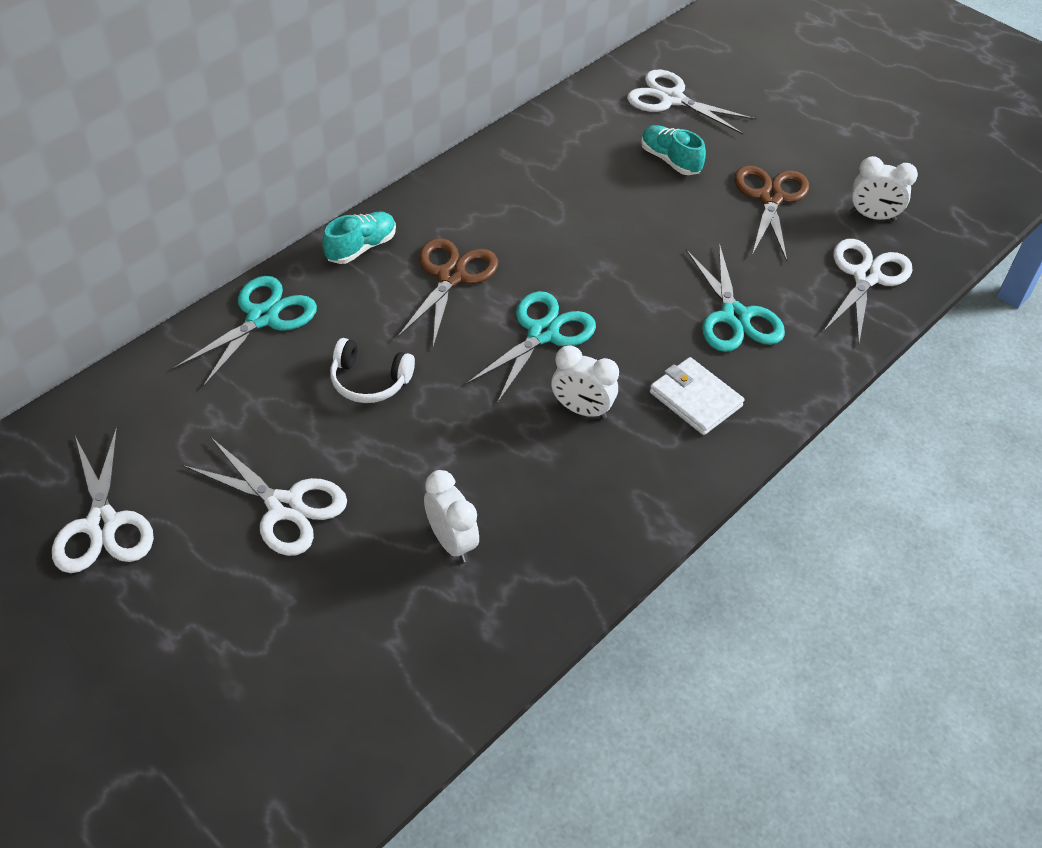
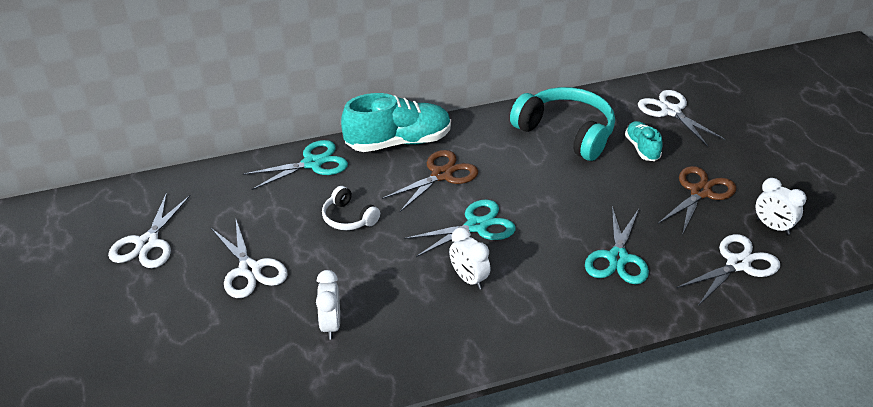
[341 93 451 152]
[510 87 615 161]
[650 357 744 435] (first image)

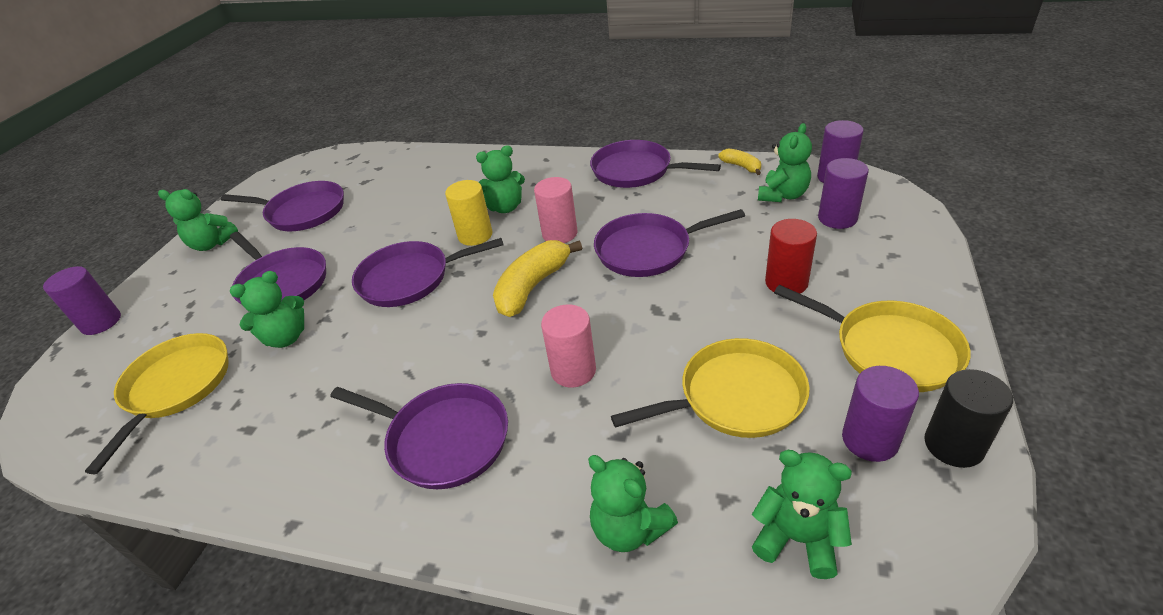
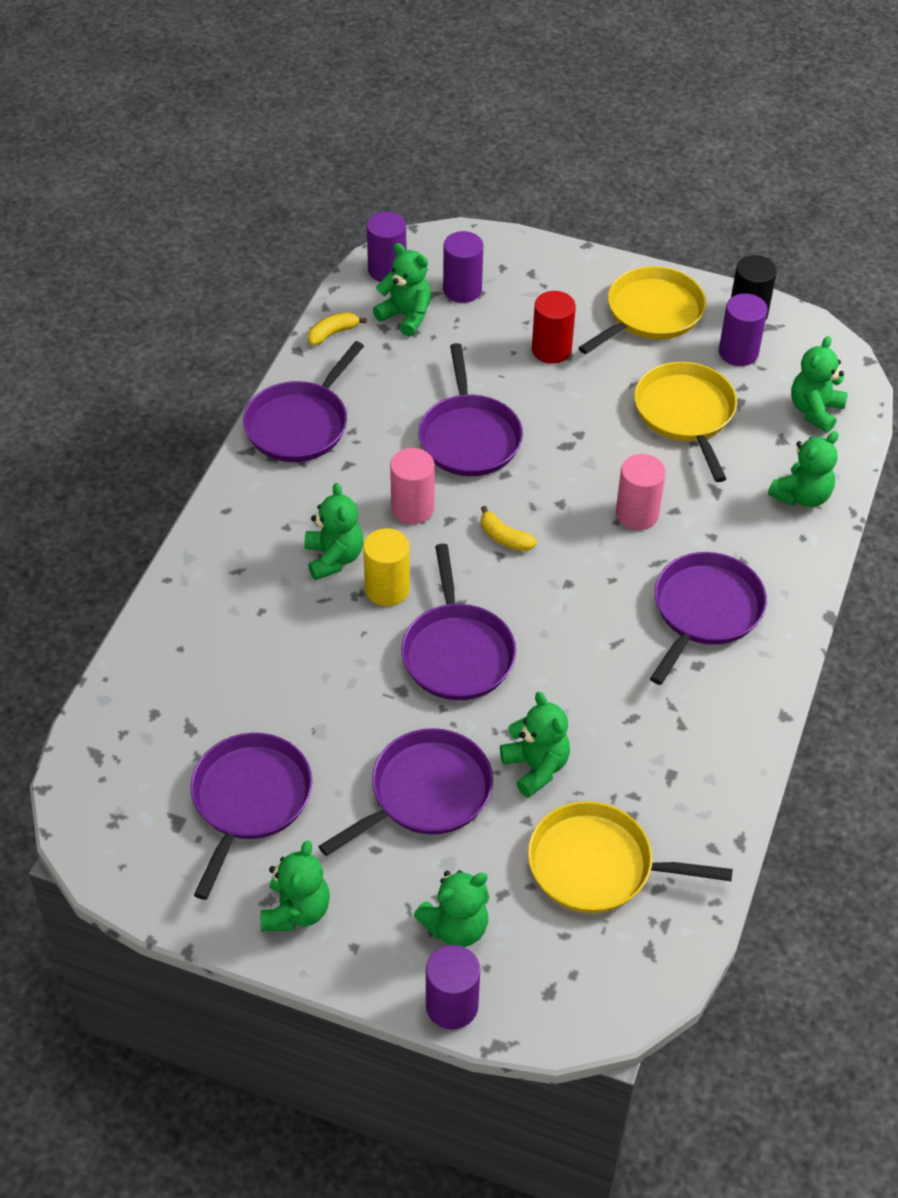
[414 870 489 947]
[481 506 537 551]

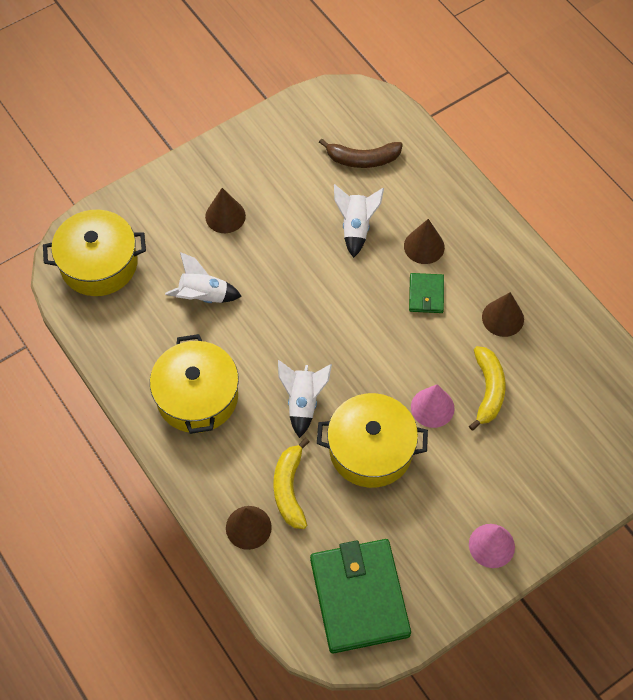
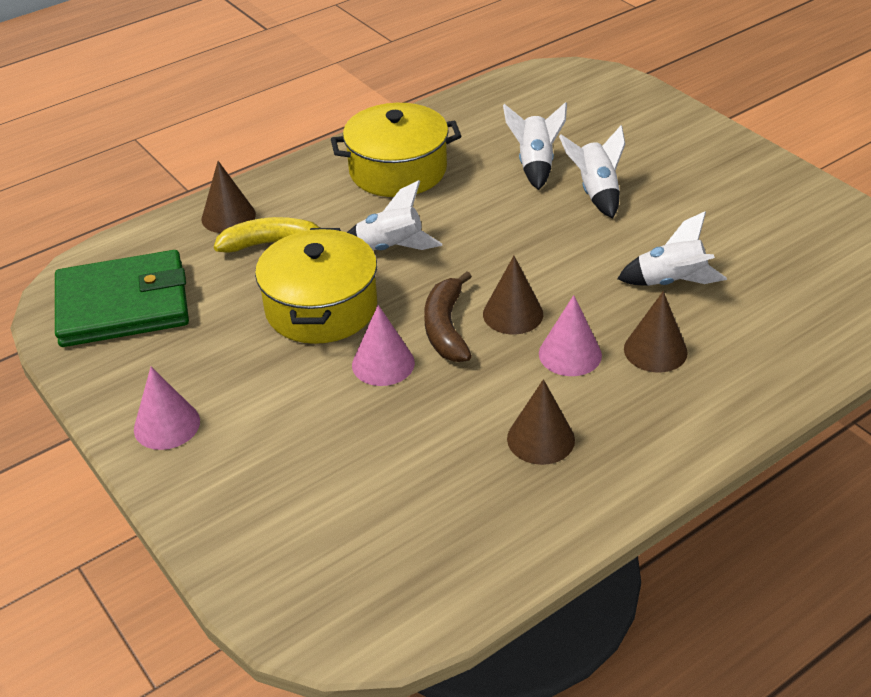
[424 271 472 362]
[483 256 543 334]
[539 295 602 376]
[559 125 625 218]
[43 210 146 296] (first image)
[469 346 506 431] (first image)

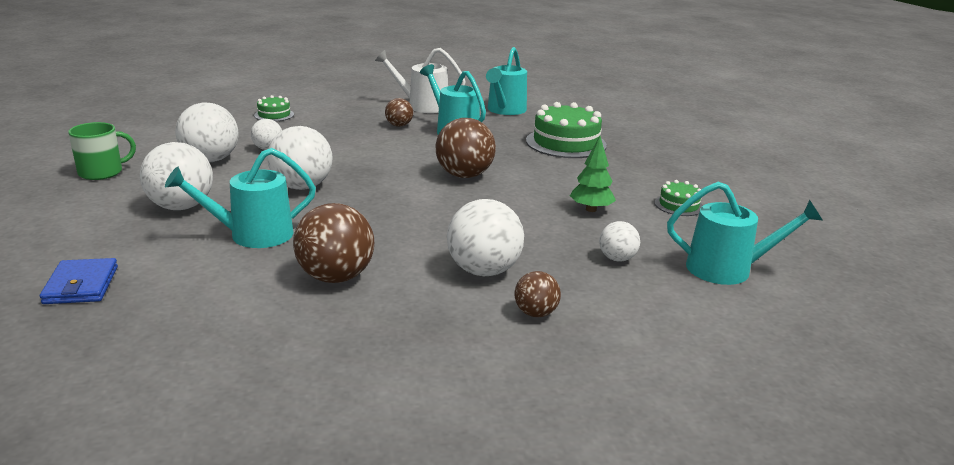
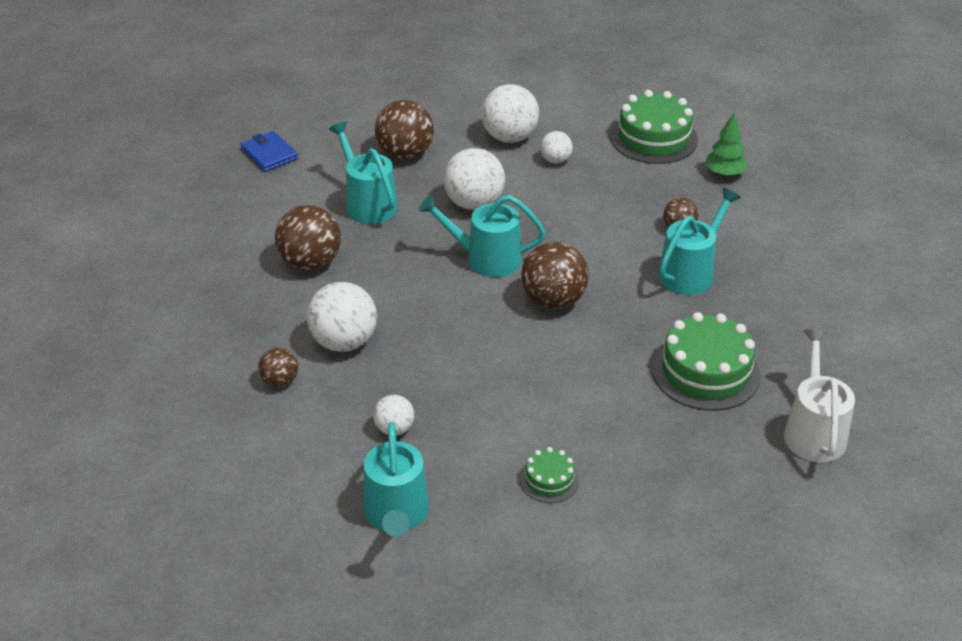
[240 131 298 172]
[375 100 434 160]
[419 195 546 277]
[610 90 698 164]
[705 112 748 177]
[784 329 855 462]
[68 122 136 180] (first image)

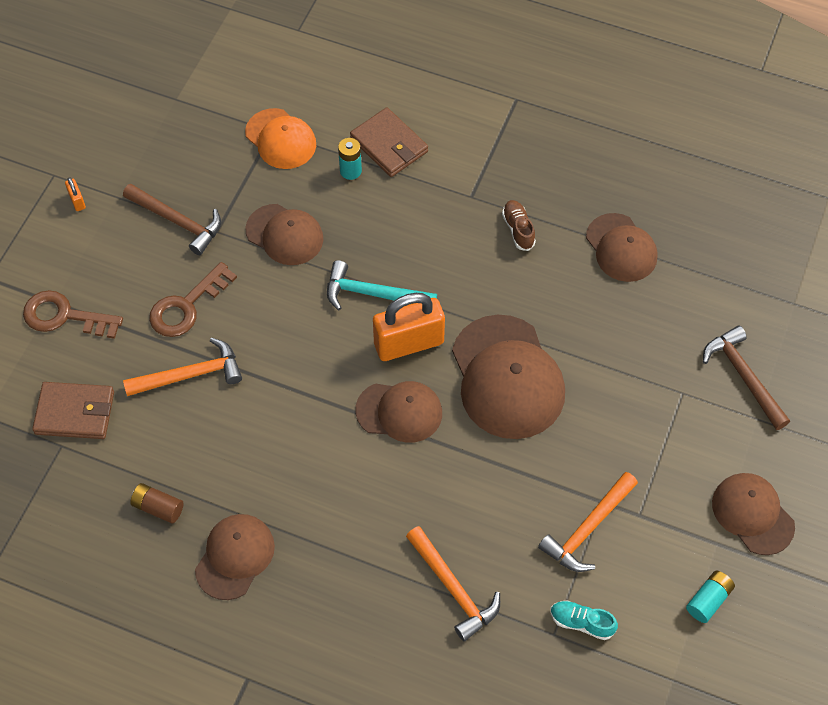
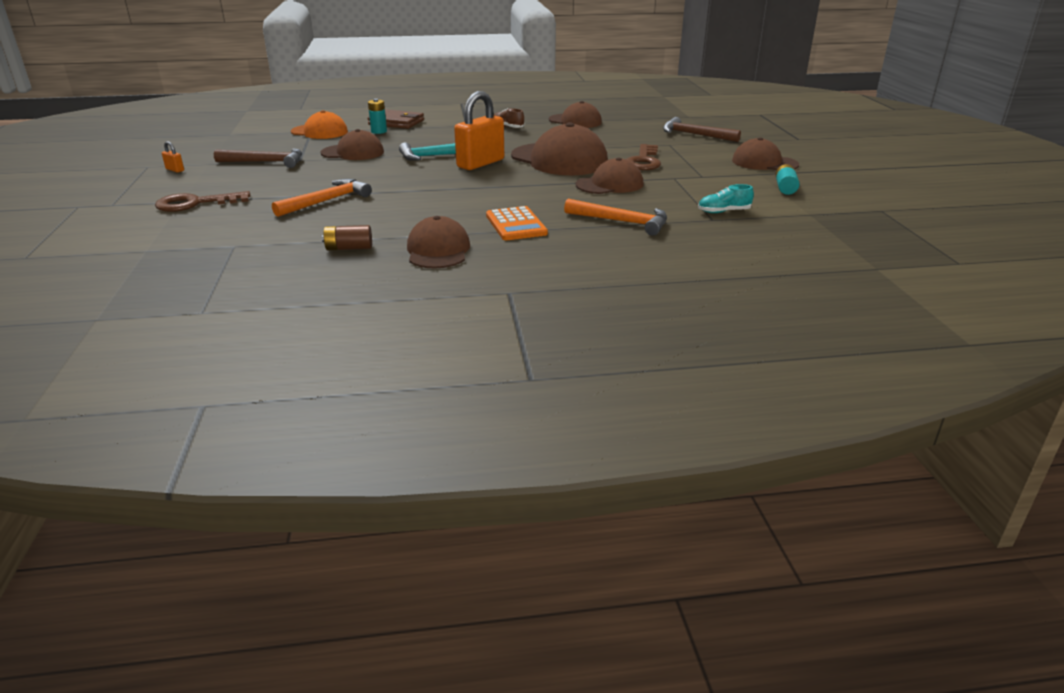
[486 206 548 240]
[575 157 644 194]
[626 144 661 170]
[32 382 114 439] (first image)
[538 472 638 572] (first image)

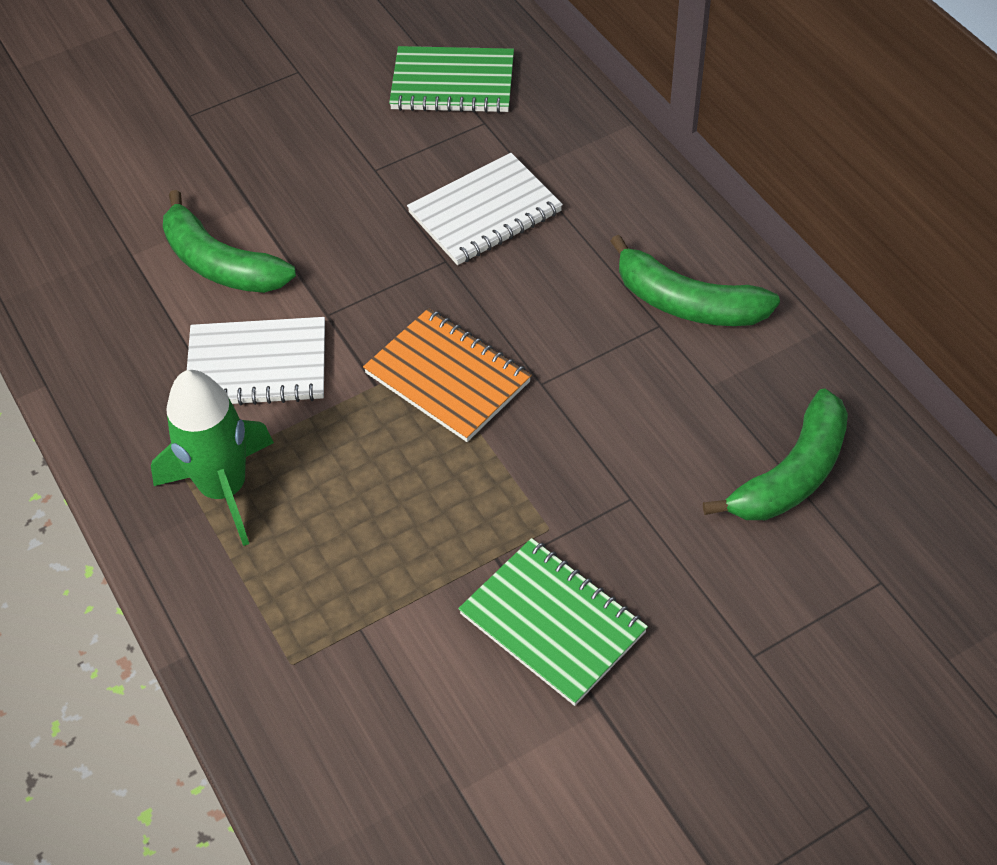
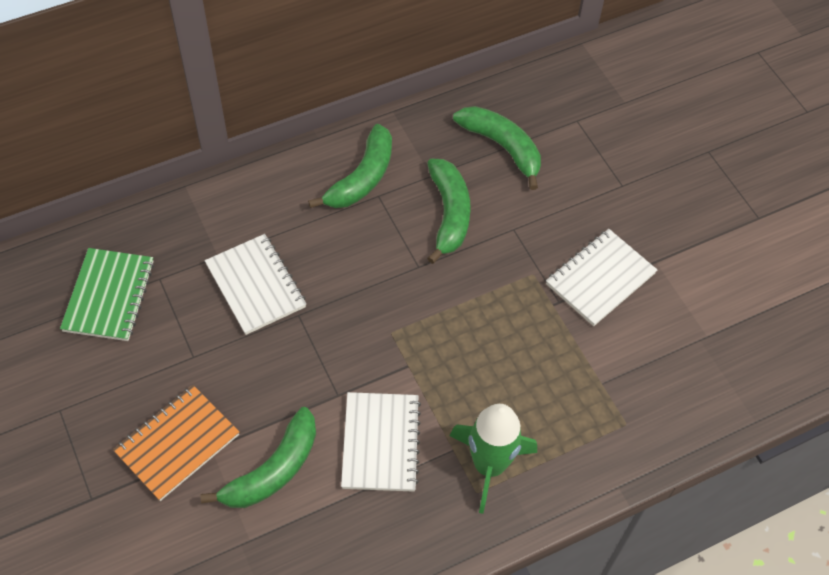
[113 385 239 501]
[427 159 471 264]
[546 229 657 326]

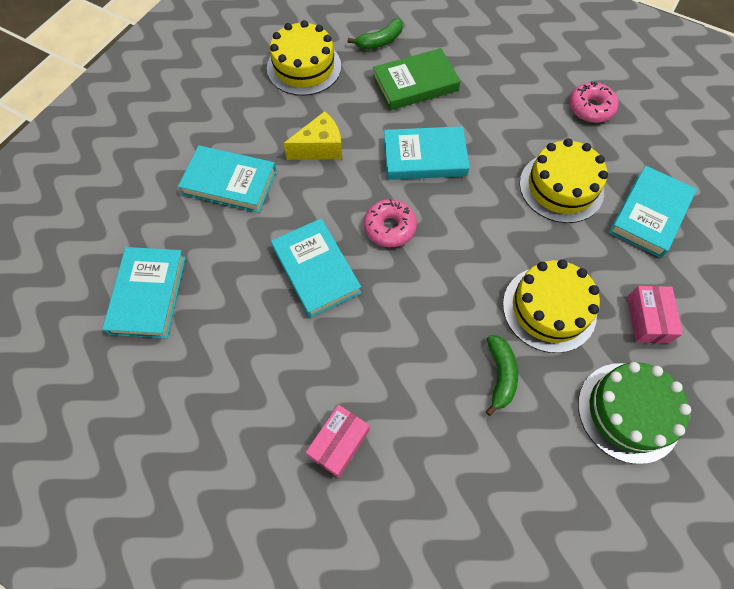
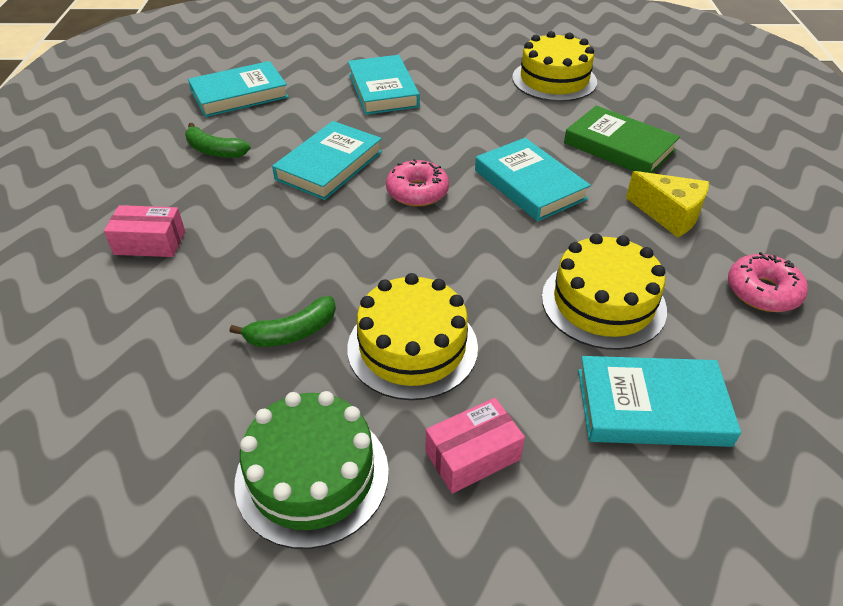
[185 123 251 158]
[626 171 709 237]

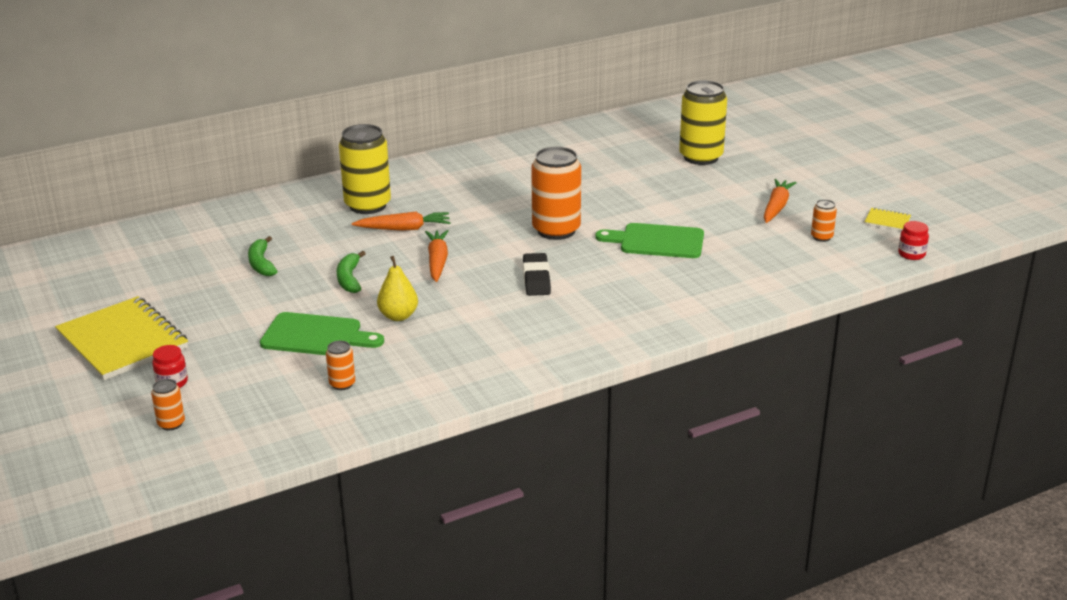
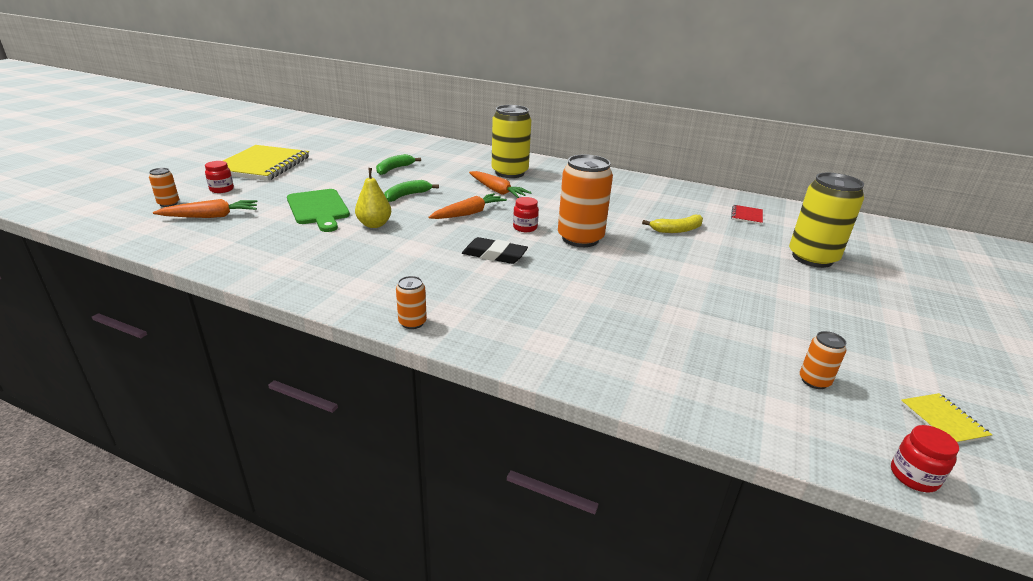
[153 199 258 218]
[396 276 427 329]
[462 237 528 264]
[513 197 539 232]
[642 215 703 233]
[731 205 763 225]
[595 223 704 258] (first image)

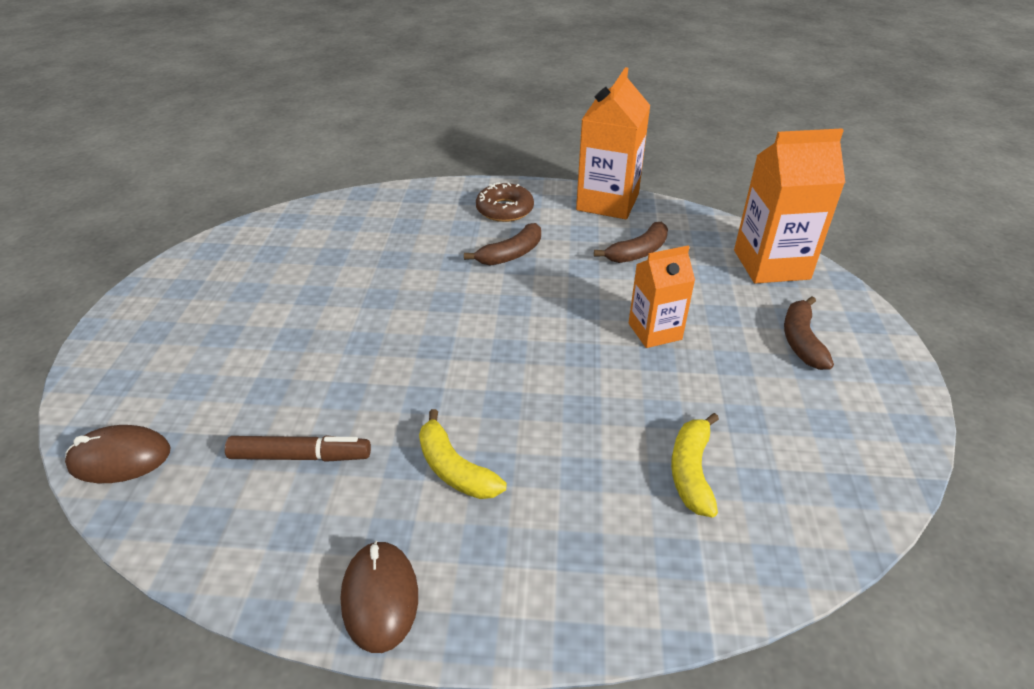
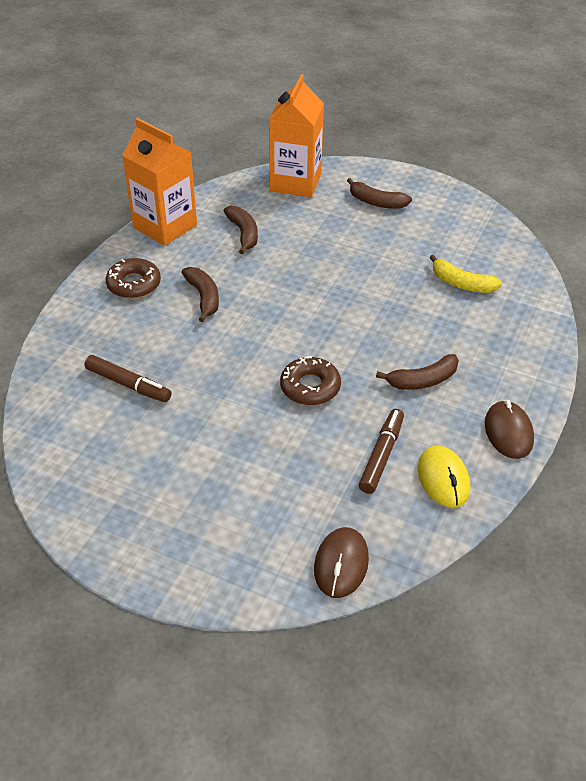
[85 355 172 402]
[280 356 341 405]
[376 354 459 390]
[418 446 470 508]
[485 400 534 459]
[629 246 695 348] (first image)

